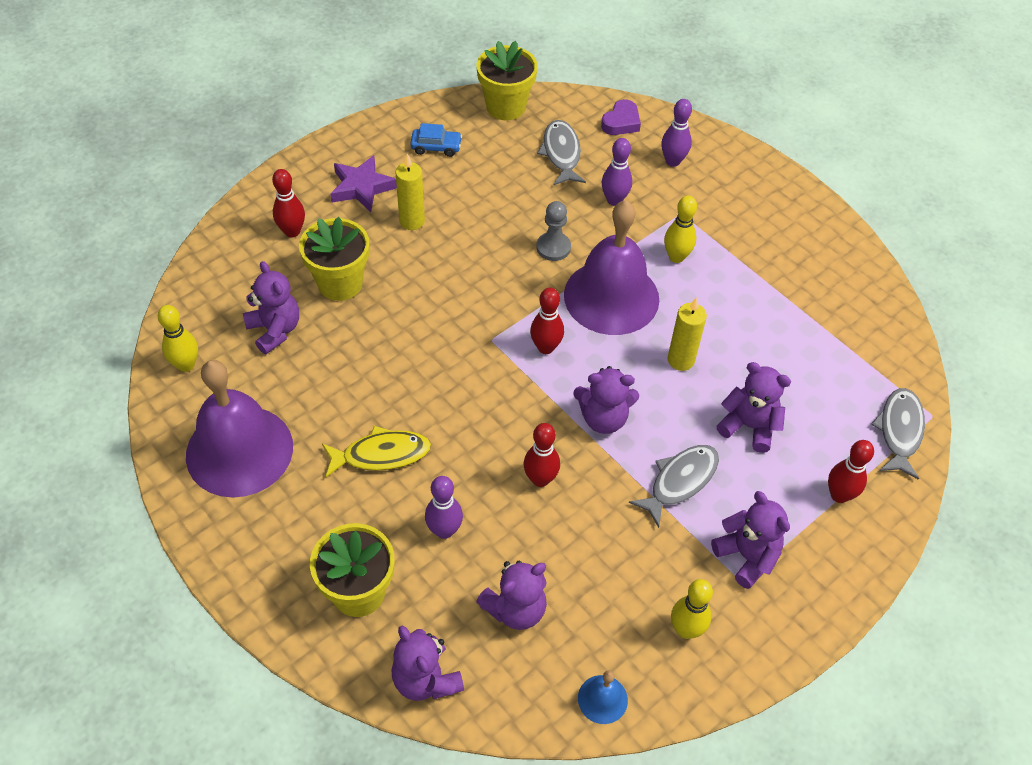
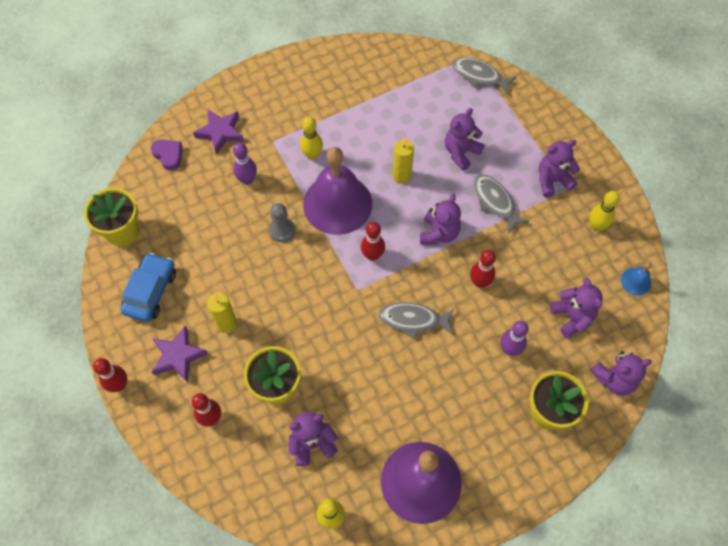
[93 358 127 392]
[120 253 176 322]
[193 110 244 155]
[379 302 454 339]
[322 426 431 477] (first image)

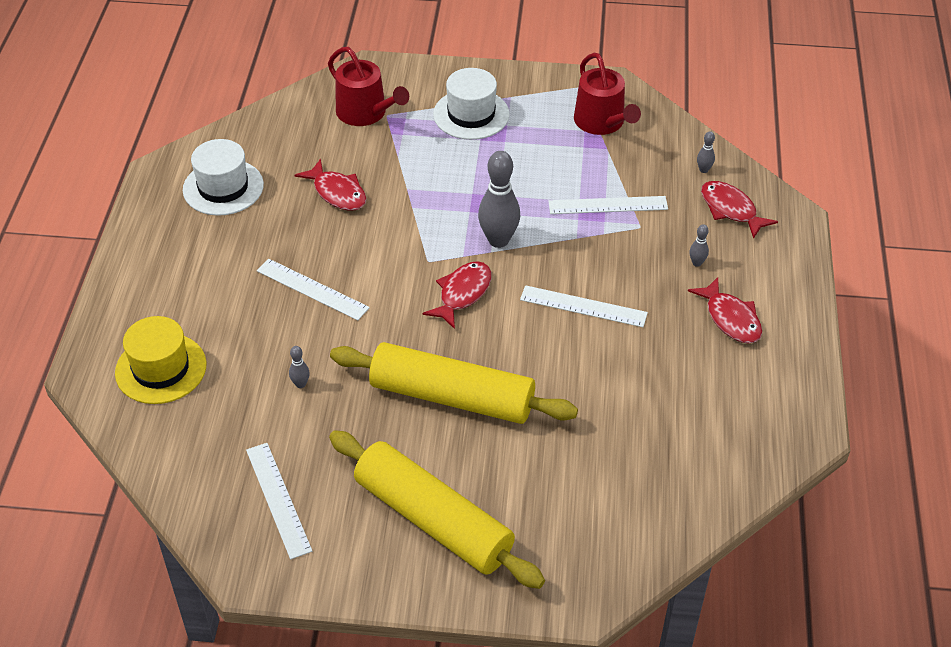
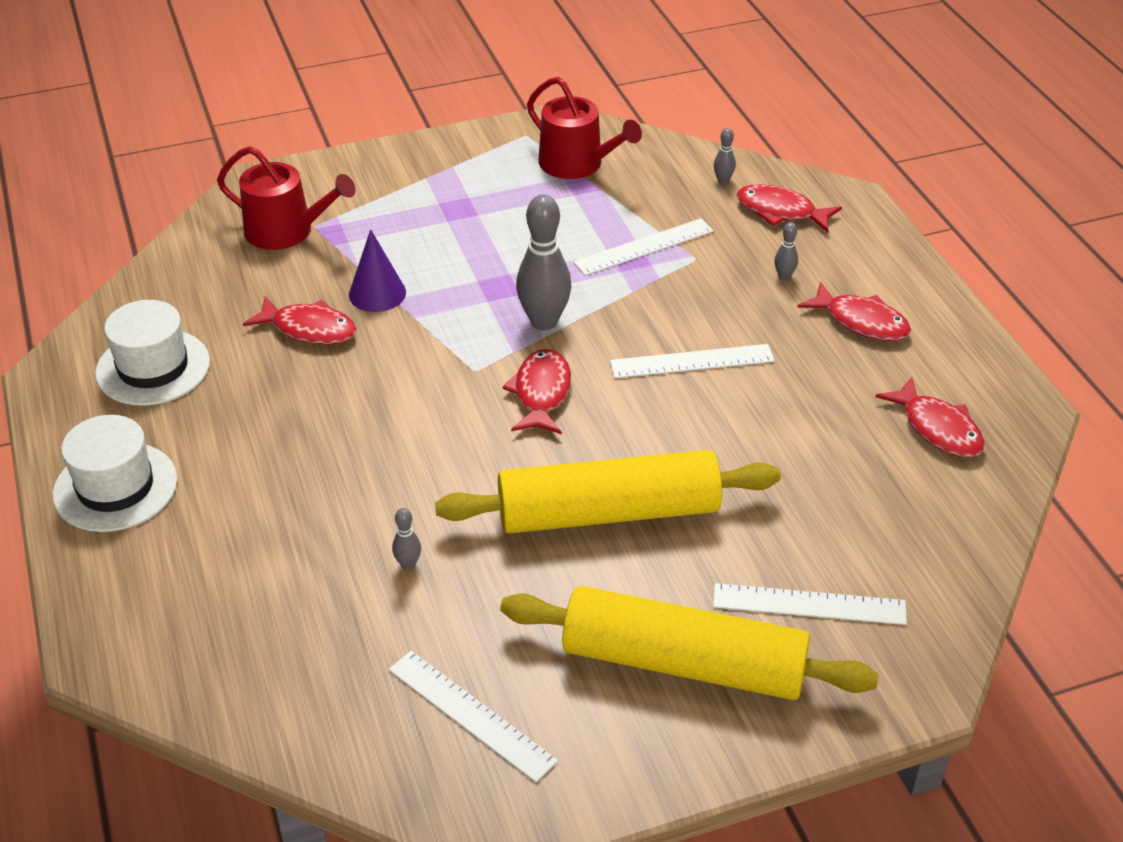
[53 415 177 532]
[349 229 406 312]
[713 583 907 625]
[875 377 985 458]
[115 316 207 404] (first image)

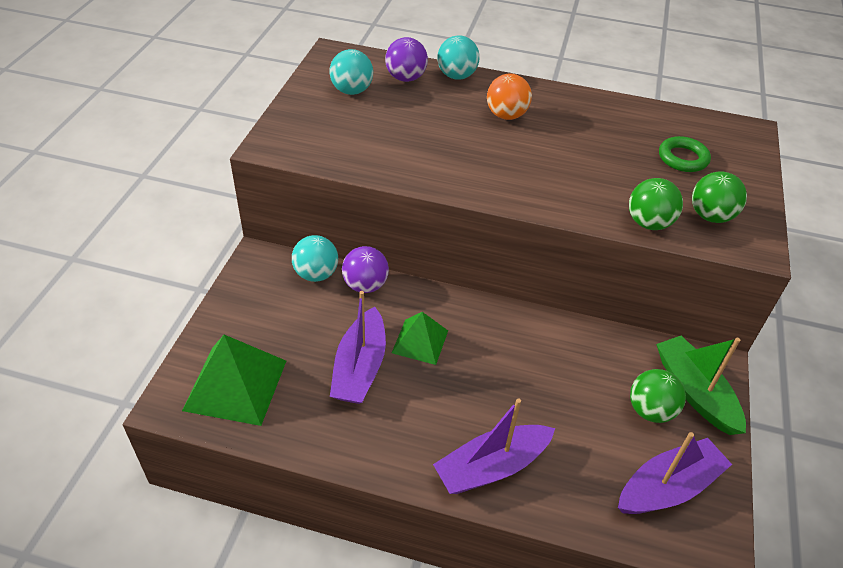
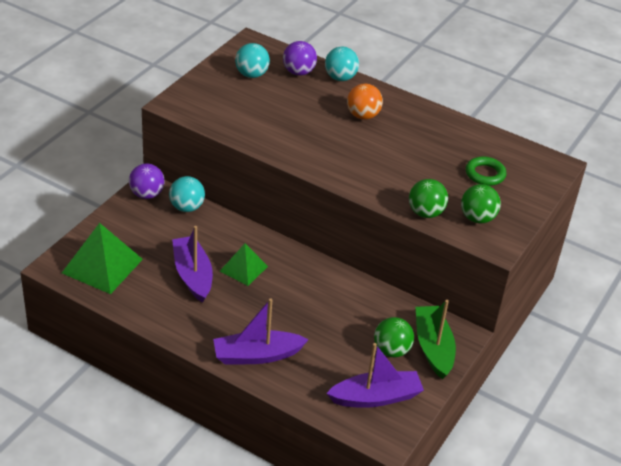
[129 164 165 199]
[172 226 213 303]

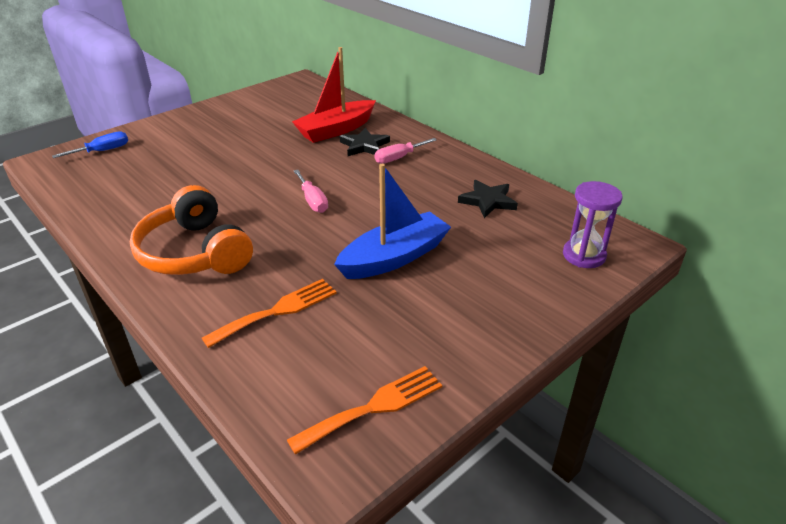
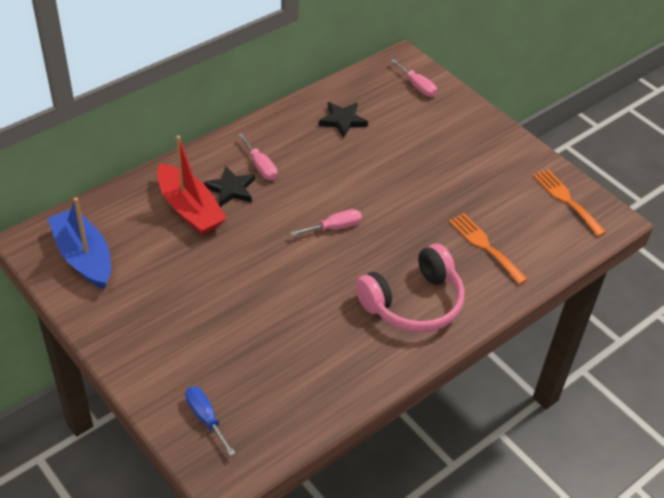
[48 197 111 289]
[355 244 464 333]
[390 59 437 97]

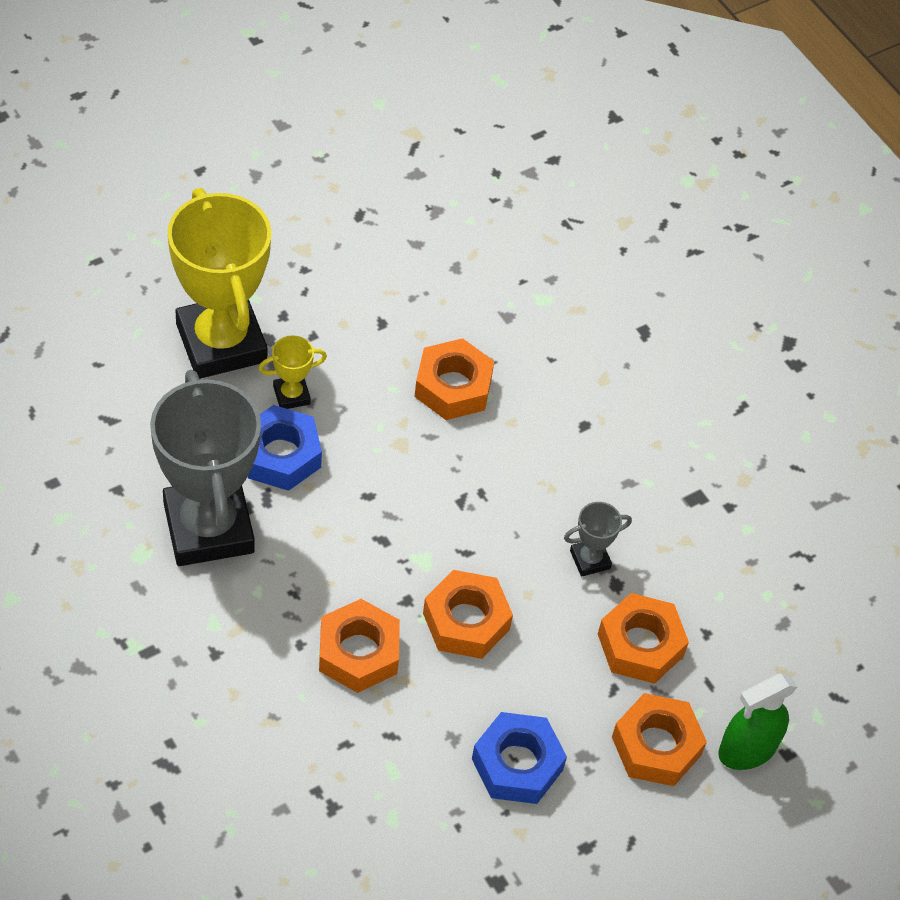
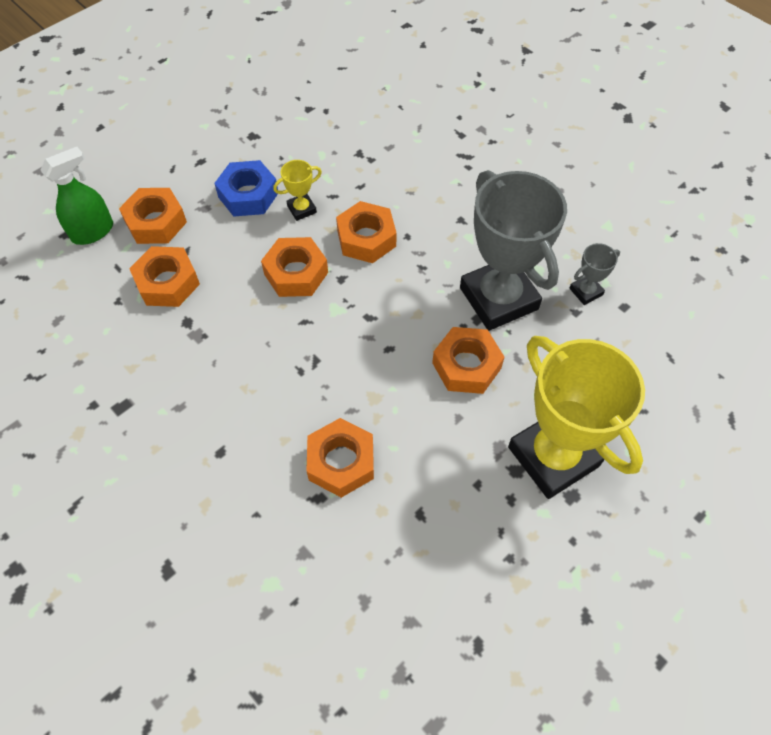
[273 160 322 221]
[432 327 504 394]
[569 243 620 305]

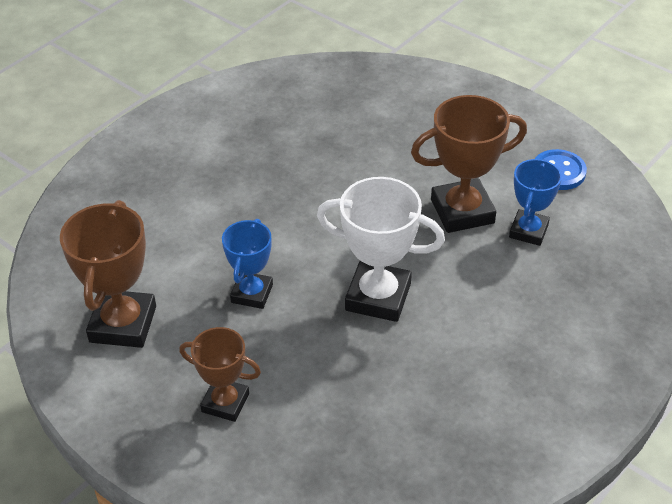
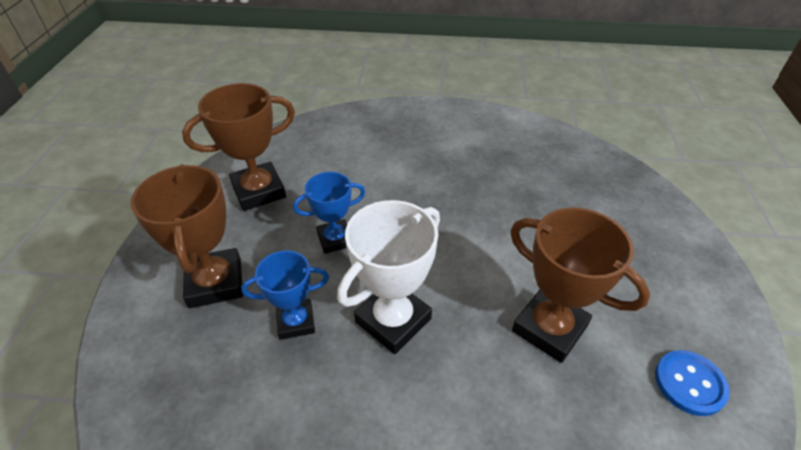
[131 164 243 308]
[241 250 329 340]
[337 200 440 354]

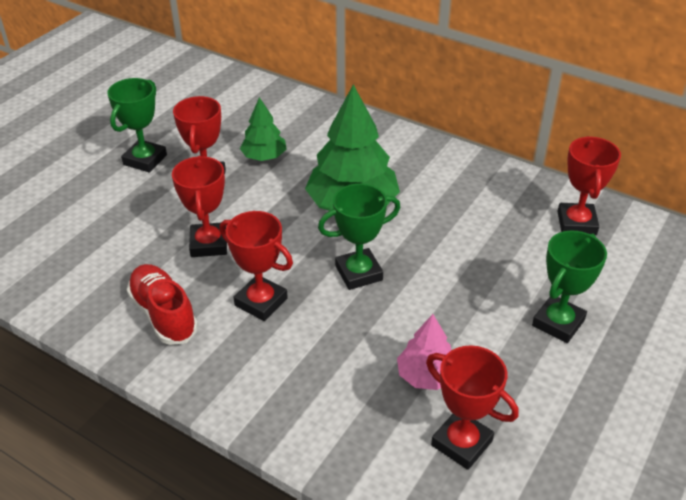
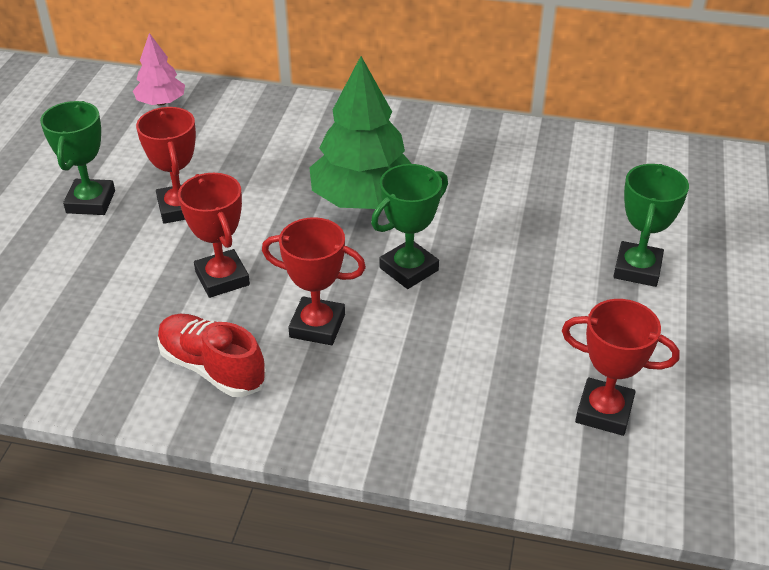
[133 33 185 106]
[240 97 286 161] (first image)
[557 136 621 235] (first image)

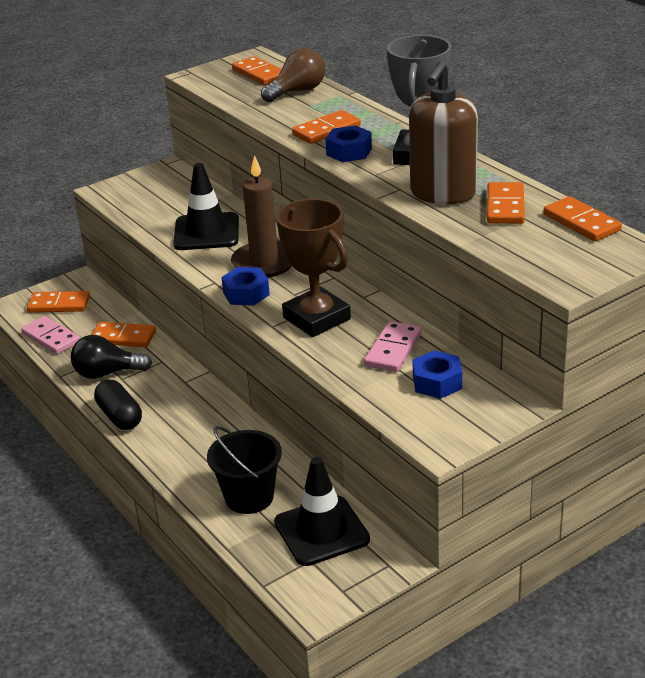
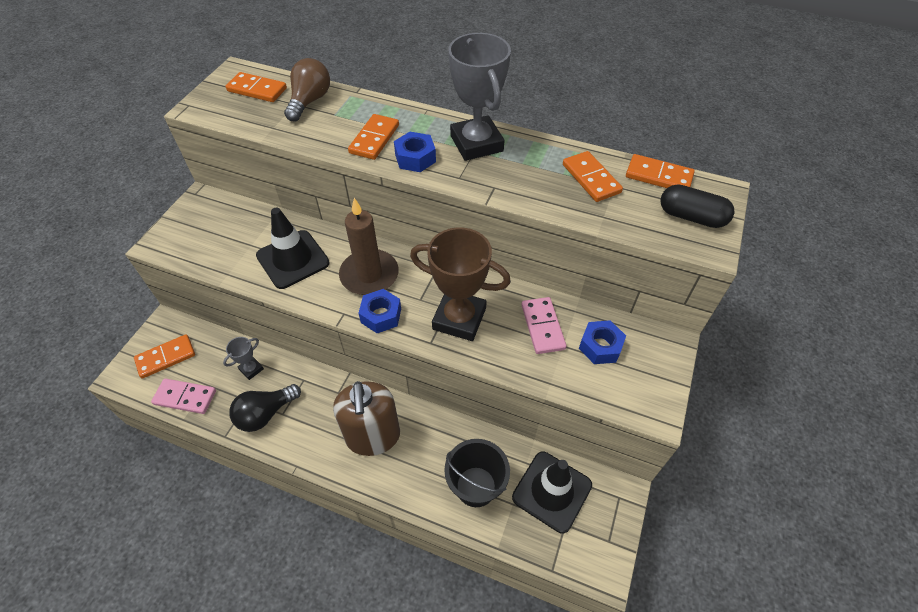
[223 337 264 380]
[333 381 400 456]
[660 184 735 228]

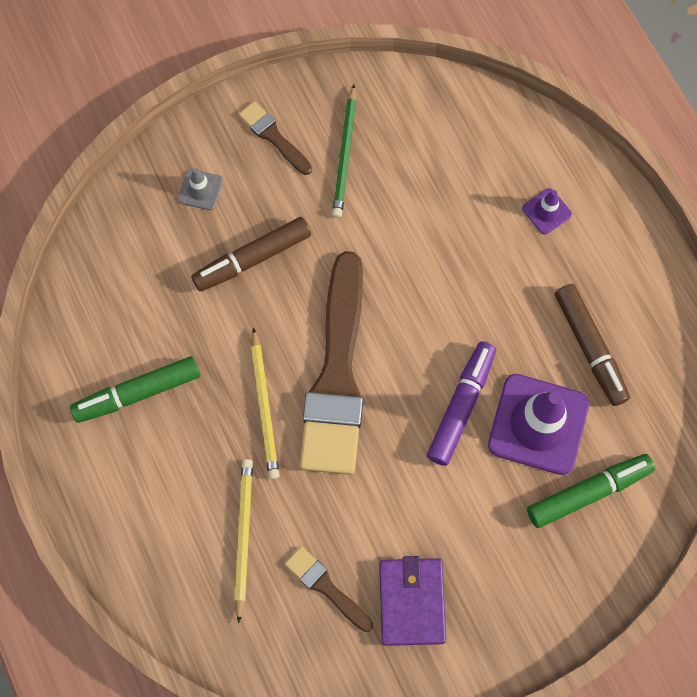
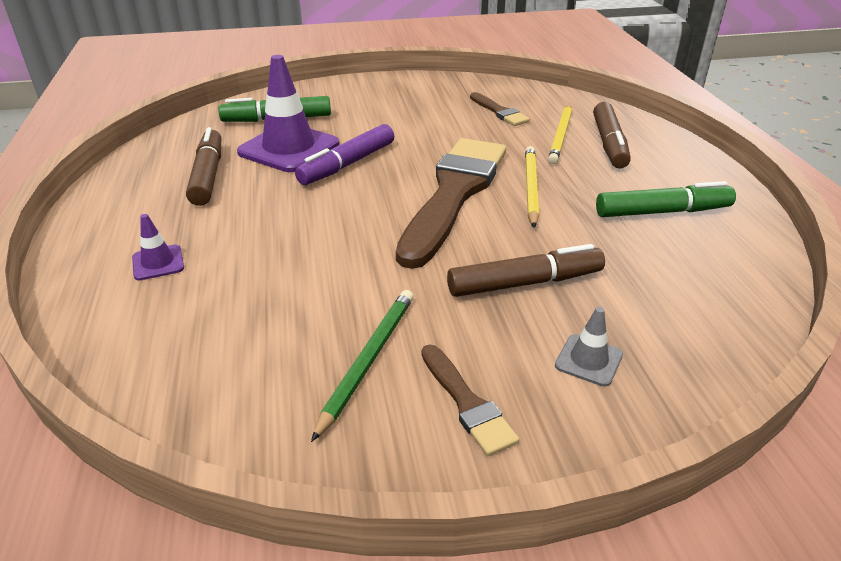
[593 102 631 169]
[379 556 446 646] (first image)

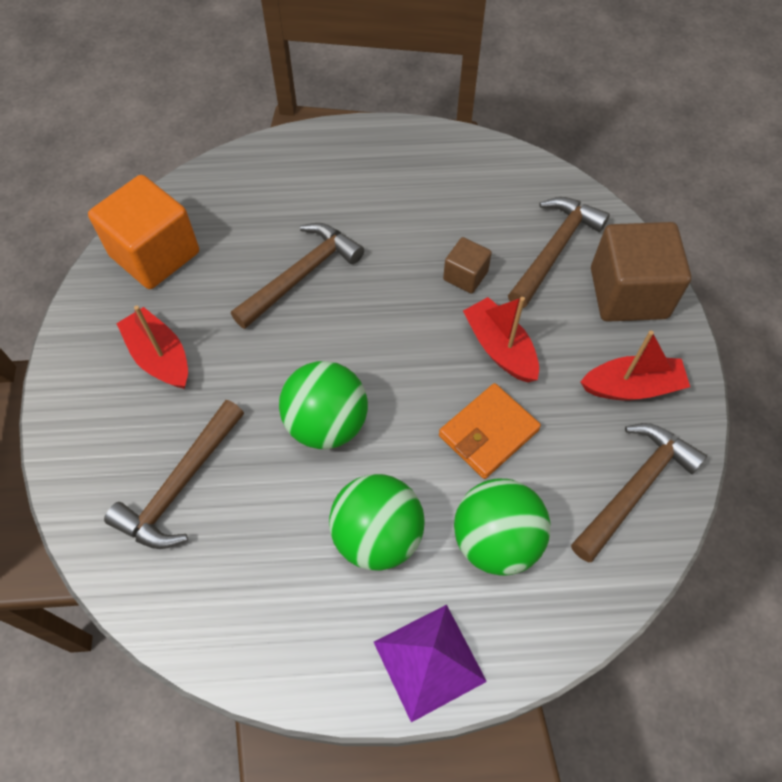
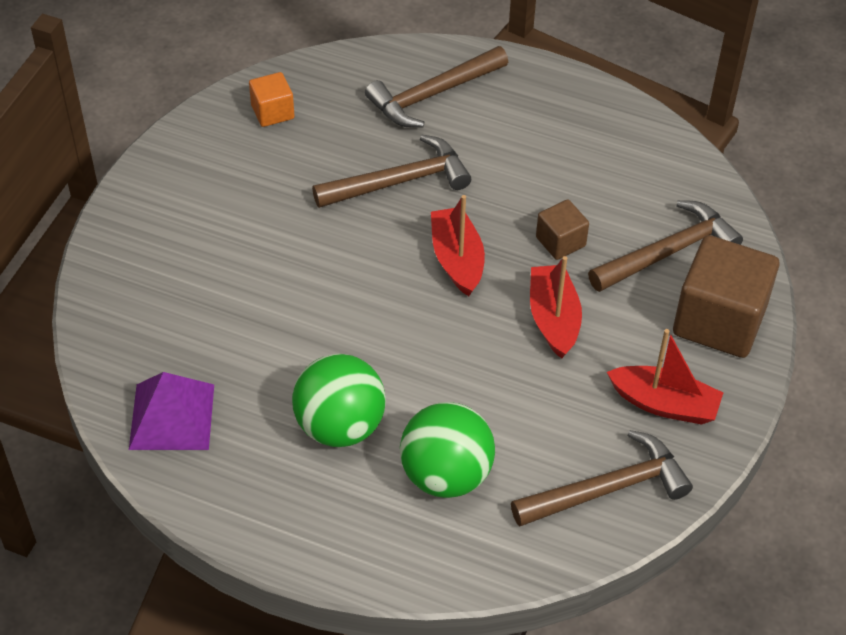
[129 372 214 450]
[249 72 295 127]
[365 46 508 127]
[431 195 485 296]
[279 361 368 449] (first image)
[439 383 541 479] (first image)

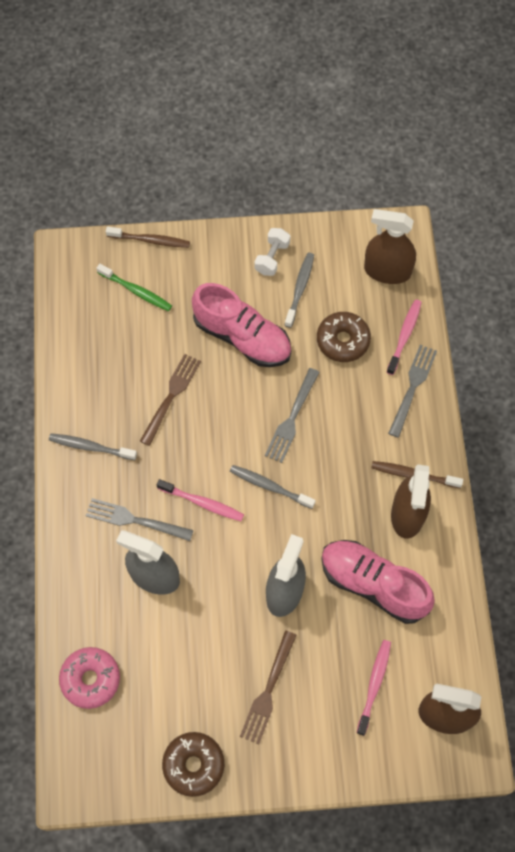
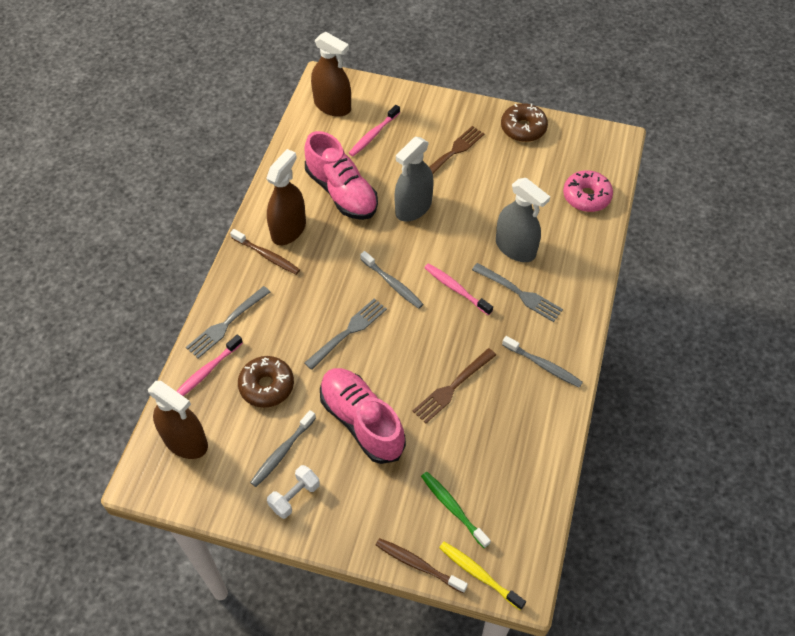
[439 542 526 610]

